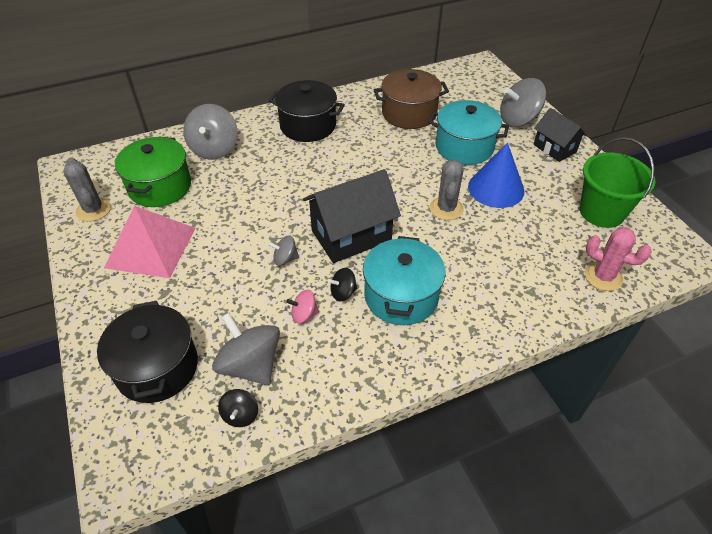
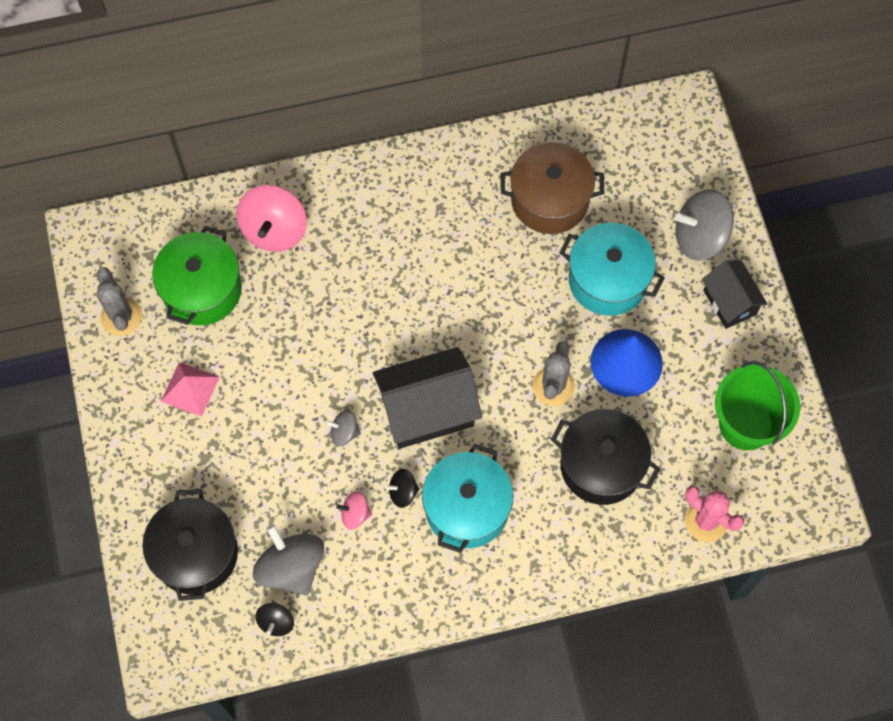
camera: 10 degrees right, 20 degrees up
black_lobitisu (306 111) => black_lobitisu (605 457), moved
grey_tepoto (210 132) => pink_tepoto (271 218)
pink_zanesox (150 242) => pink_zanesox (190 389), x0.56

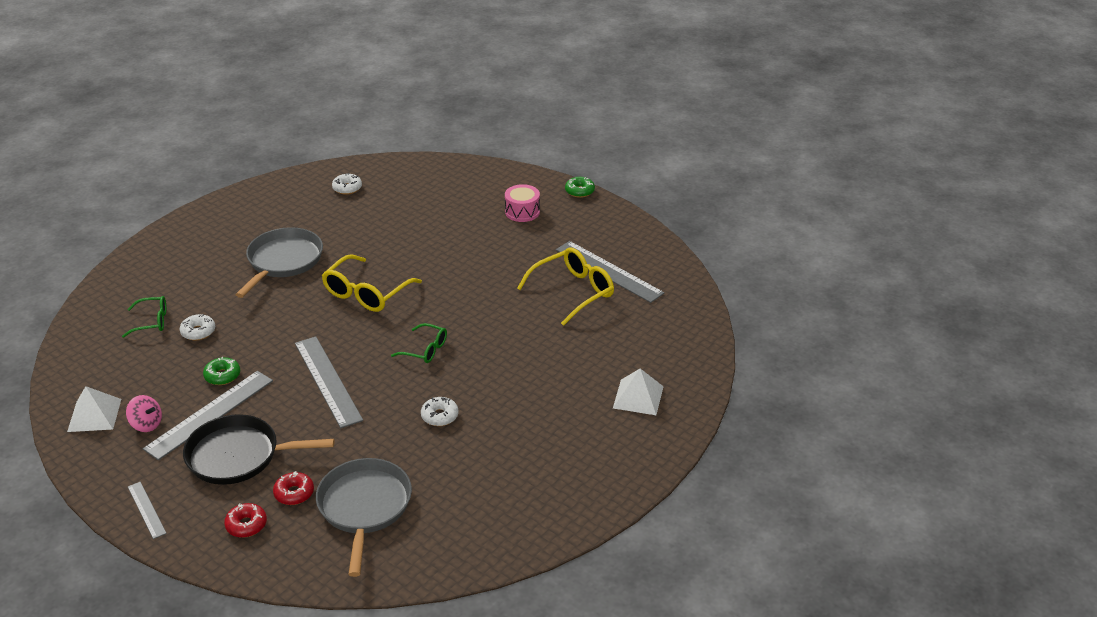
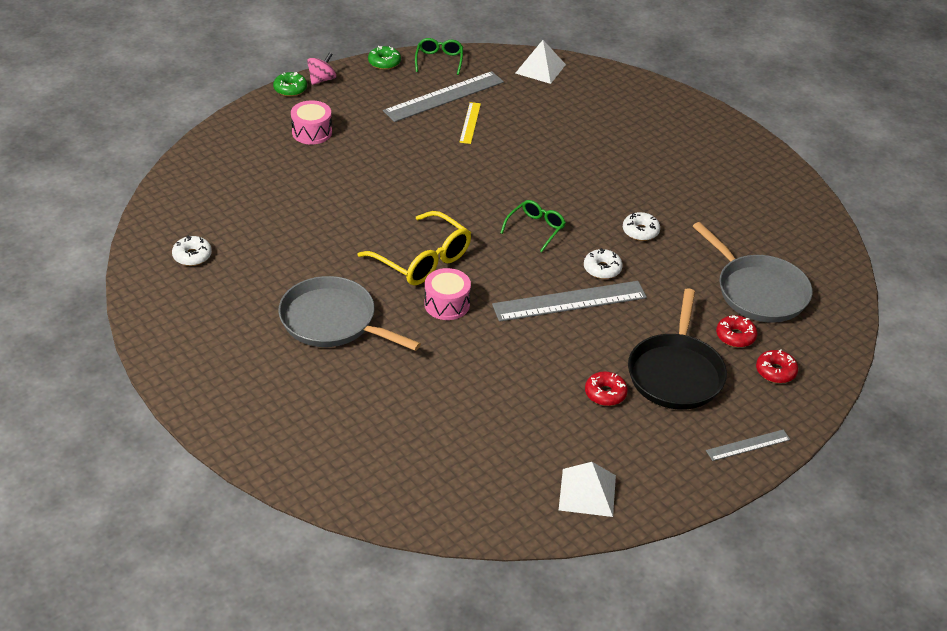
camera: 80 degrees left, 5 degrees up
nothing => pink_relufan (447 294)
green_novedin (144 317) => green_novedin (439 56), moved
pink_tepoto (144 413) => pink_tepoto (321 68), moved
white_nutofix (197 327) => white_nutofix (603 263), moved
green_nutofix (221 371) => green_nutofix (384 58), moved
white_zanesox (638 392) => white_zanesox (540 62), moved
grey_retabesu (208 415) => red_nutofix (606 389)
yellow_novedin (565 286) => yellow_retabesu (470 123)
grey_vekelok (364 517) => grey_vekelok (752 272), 135 degrees counterclockwise

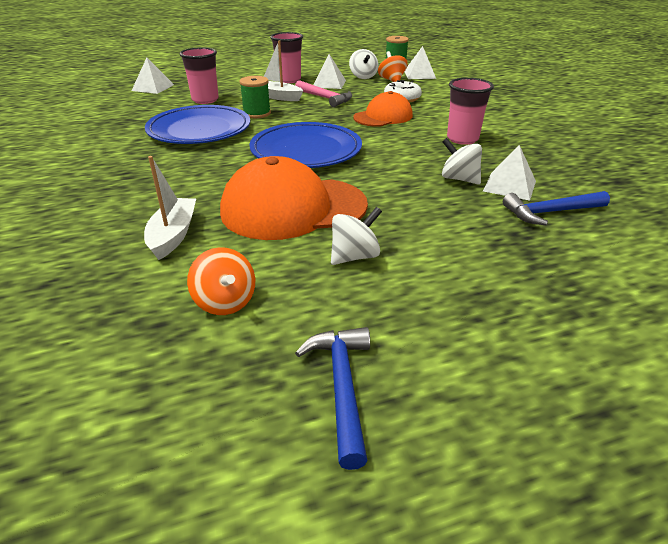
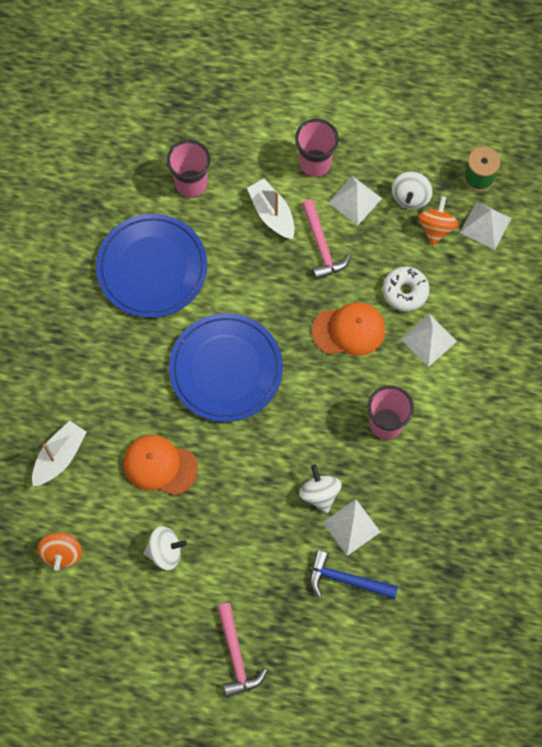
camera: 30 degrees right, 35 degrees up
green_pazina (255 97) => nothing
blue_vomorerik (332 398) => nothing
nothing => pink_vomorerik (242 650)
white_zanesox (152 76) => white_zanesox (429 340), moved
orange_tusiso (294 198) => orange_tusiso (160 465), x0.61

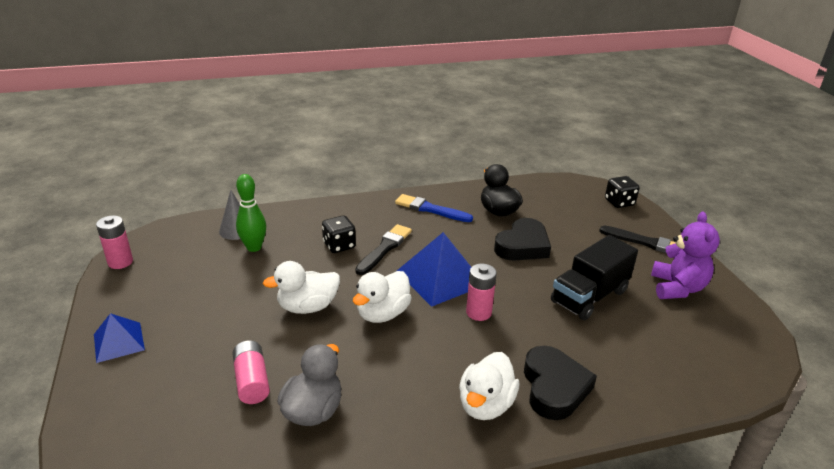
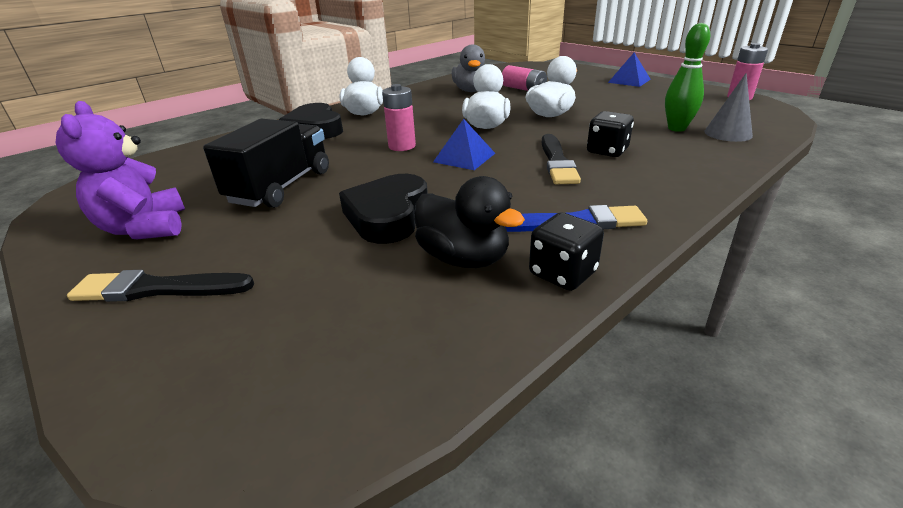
camera: 155 degrees right, 0 degrees up
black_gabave (622 192) => black_gabave (566 252), moved
blue_zanesox (434 269) => blue_zanesox (464 144), x0.59

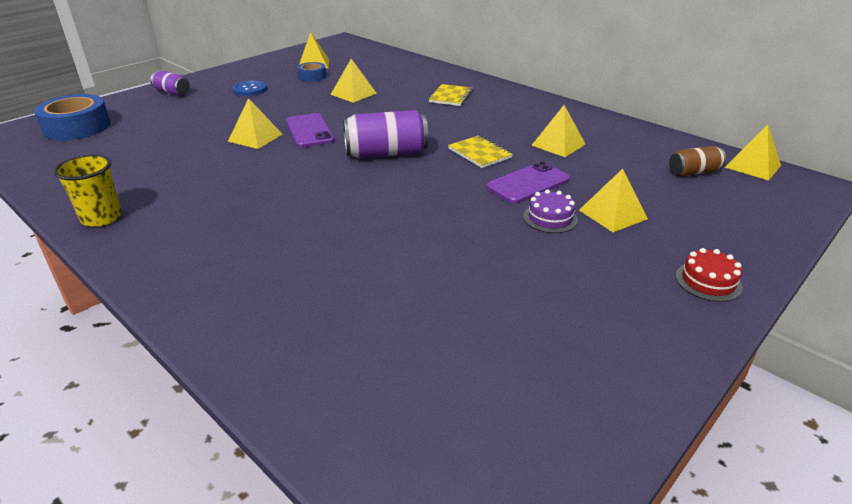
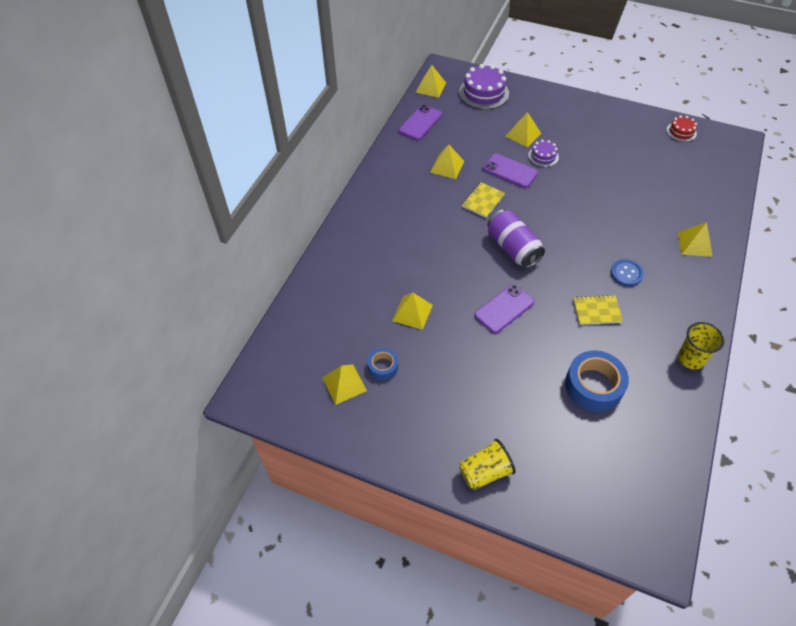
camera: 110 degrees left, 20 degrees up
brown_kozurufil (697 161) => nothing
nothing => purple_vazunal (420 122)
nothing => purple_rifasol (484 86)
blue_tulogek (72 117) => blue_tulogek (597 381), moved
yellow_zanesox (255 123) => yellow_zanesox (695 239), moved
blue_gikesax (249 88) => blue_gikesax (627 272), moved
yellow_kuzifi (451 95) => yellow_kuzifi (598 310), moved
red_rifasol (709 275) => red_rifasol (681 128), moved
purple_kozurufil (170 83) => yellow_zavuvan (487 464)

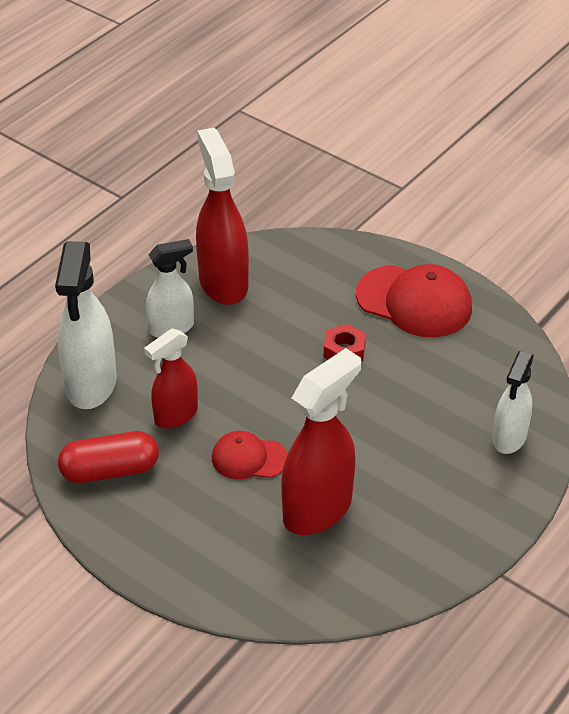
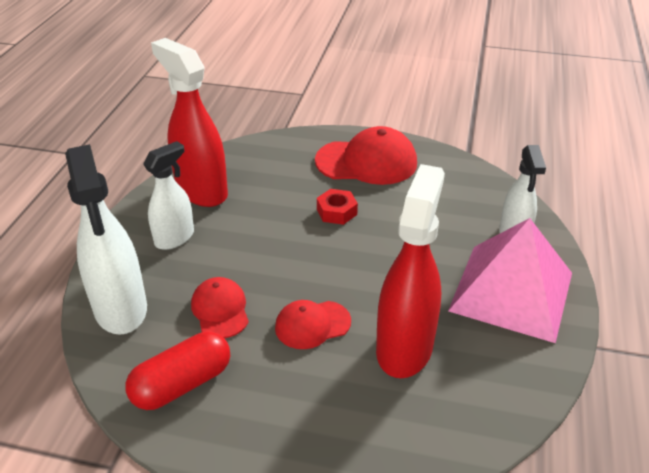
camera: 25 degrees left, 5 degrees down
nothing => pink_zanesox (510 280)
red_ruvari (171 378) => red_tusiso (220 307)

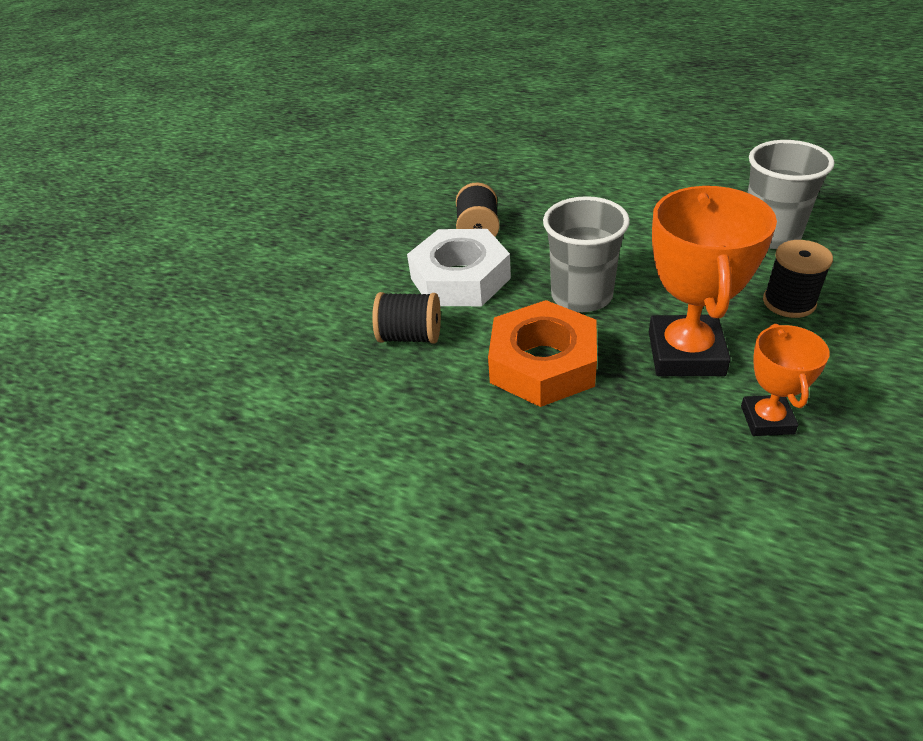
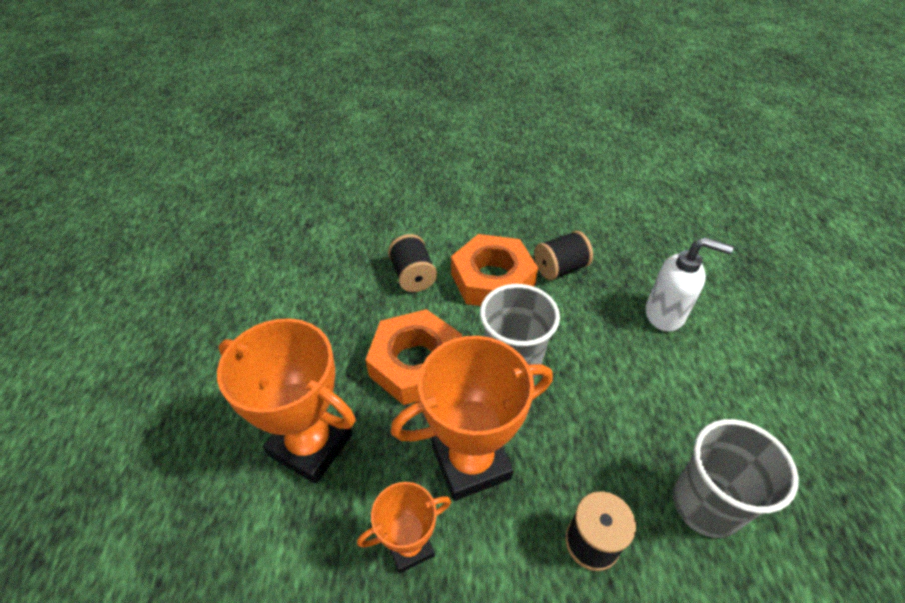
camera: 60 degrees right, 5 degrees up
nothing => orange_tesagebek (286 401)
nothing => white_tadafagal (689 284)
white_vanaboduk (459 267) => orange_vanaboduk (494 270)

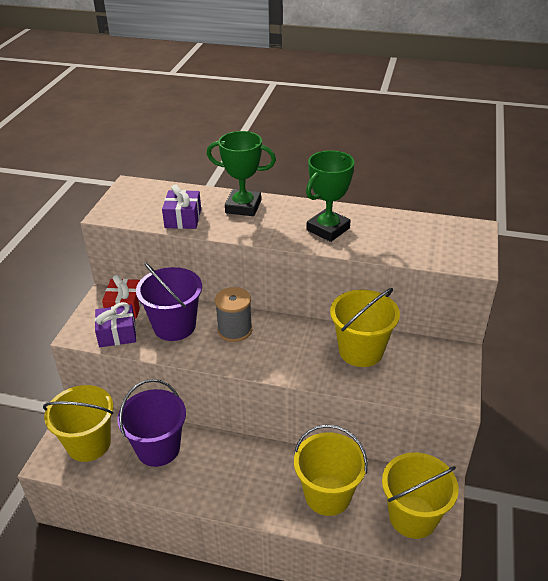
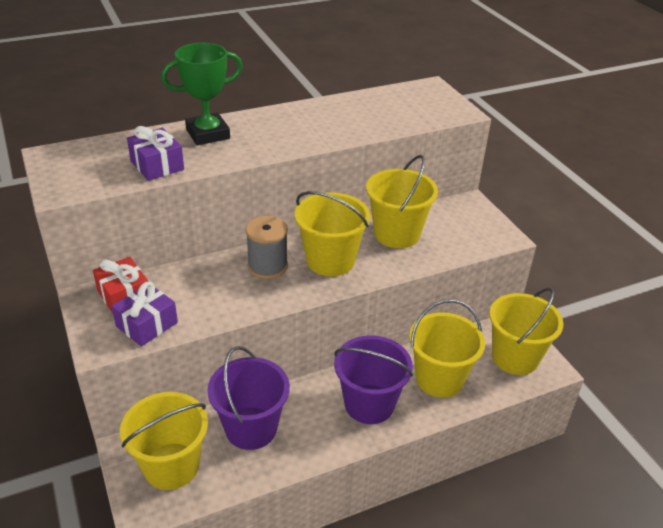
camera: 40 degrees left, 0 degrees up
green_tesagebek (330 196) => nothing
nothing => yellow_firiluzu (332 233)
purple_firiluzu (169 301) => purple_firiluzu (373 379), moved

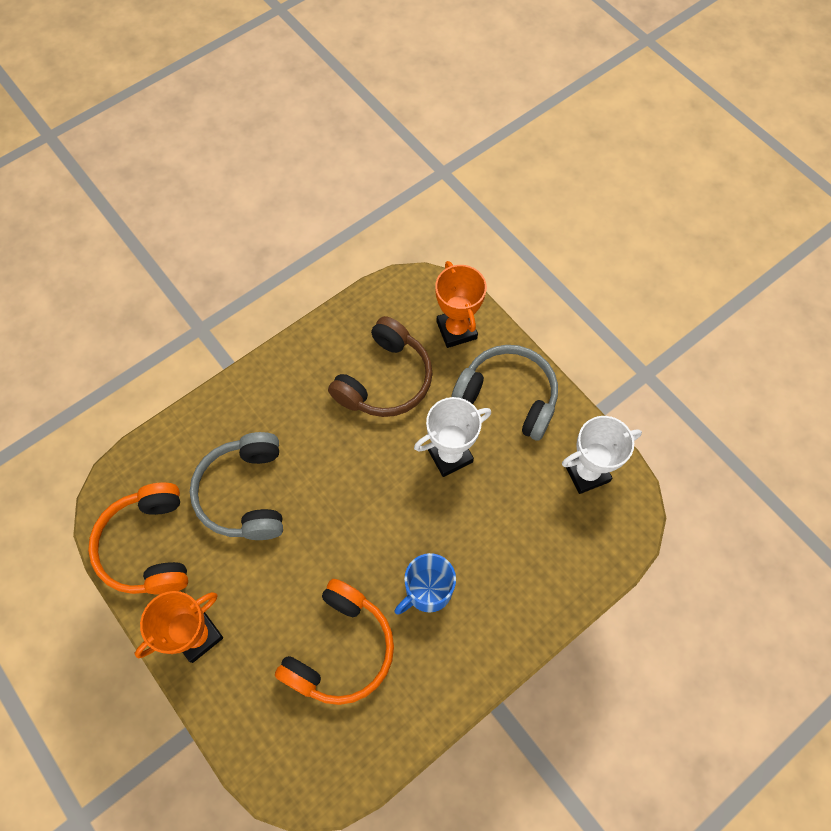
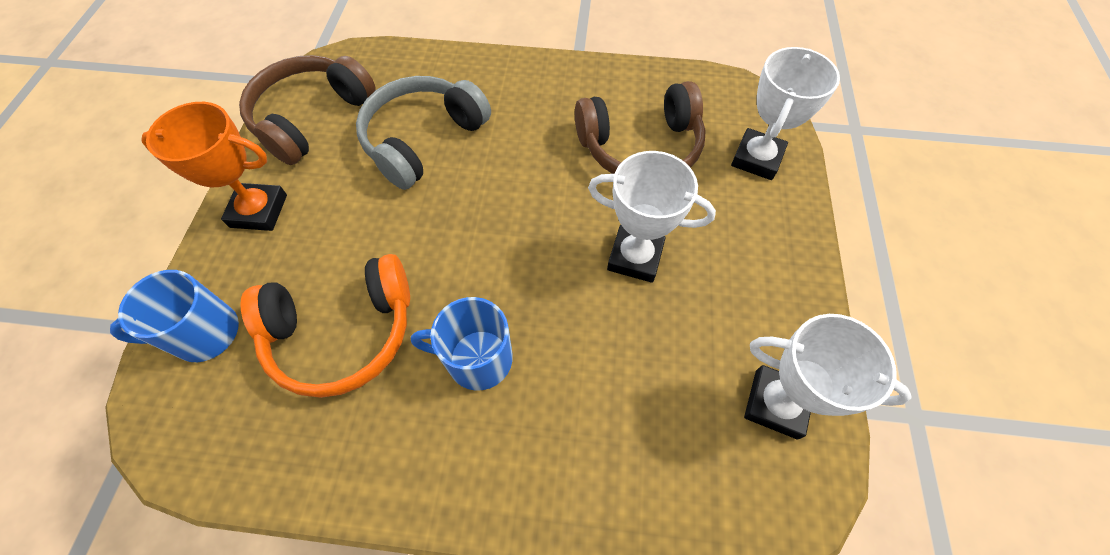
camera: 45 degrees right, 5 degrees down
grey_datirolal (505 393) => nothing
nothing => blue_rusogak (174 316)
orange_datirolal (138 538) => brown_datirolal (307 110)
orange_tesagebek (461 304) => white_tesagebek (785 113)

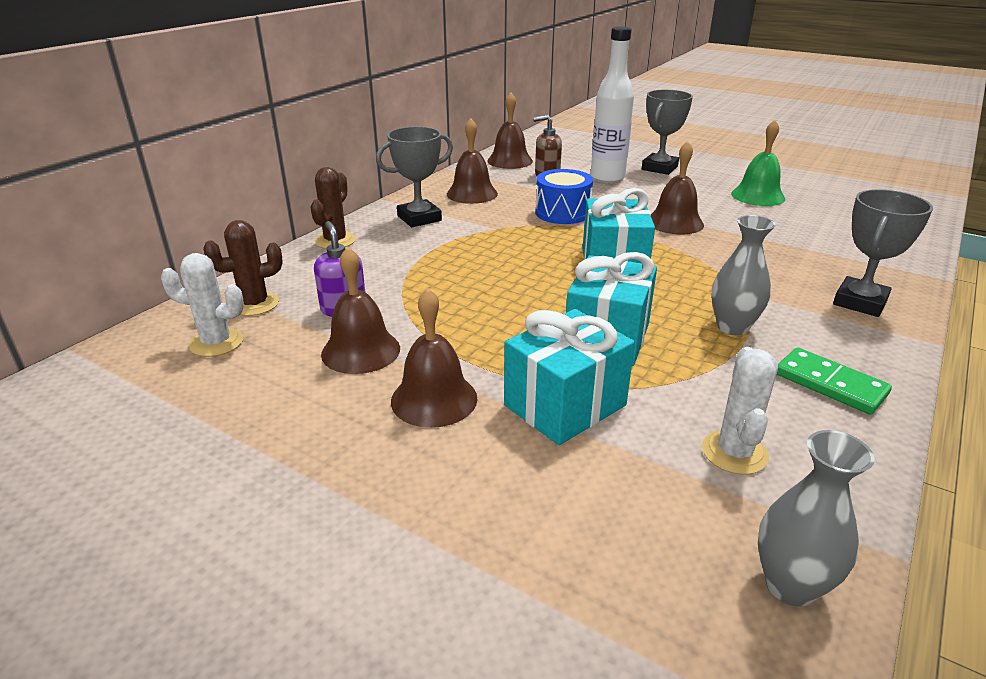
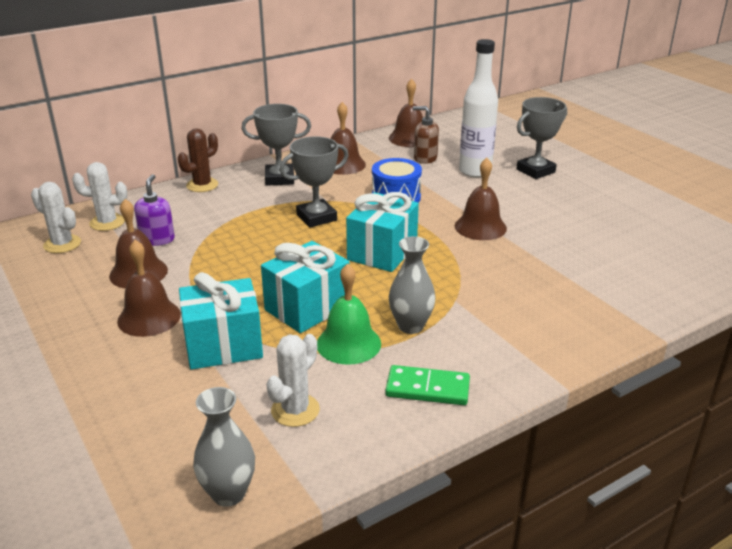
camera: 25 degrees right, 0 degrees up
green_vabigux (758 163) => green_vabigux (349 314), moved
grey_tesagebek (883 253) => grey_tesagebek (314 182), moved
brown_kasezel (243 268) => white_kasezel (99 196)
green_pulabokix (834 381) => green_pulabokix (427 385), 60 degrees counterclockwise

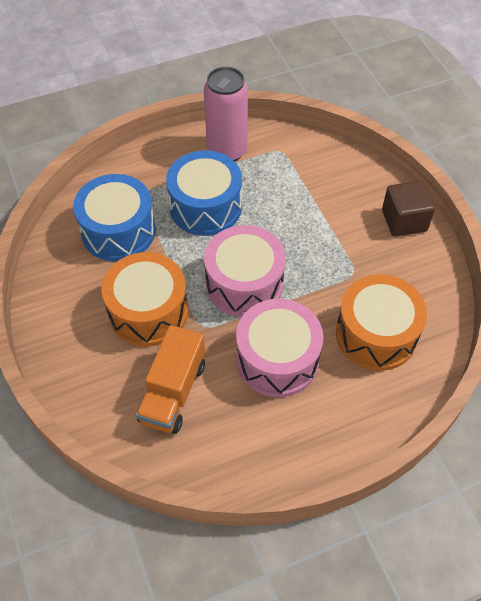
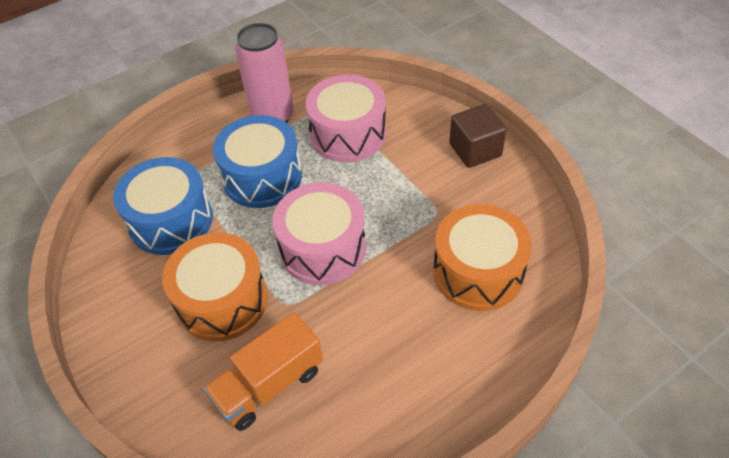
camera: 10 degrees left, 5 degrees down
pink_relufan (279 348) => pink_relufan (346 118), moved
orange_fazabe (170 379) => orange_fazabe (263 371), 45 degrees clockwise

